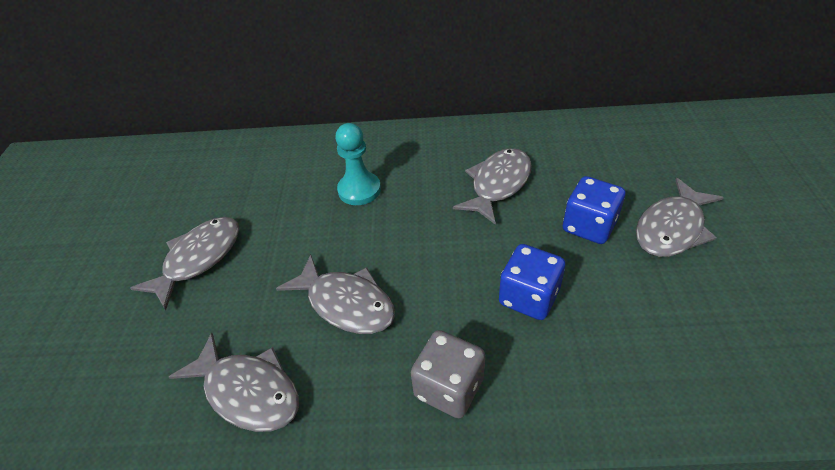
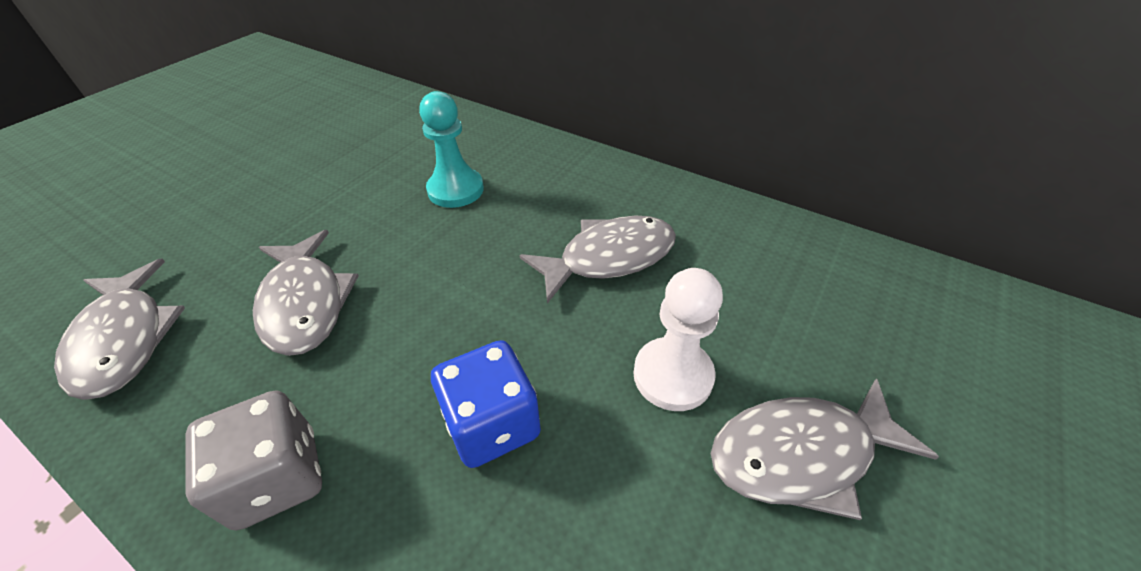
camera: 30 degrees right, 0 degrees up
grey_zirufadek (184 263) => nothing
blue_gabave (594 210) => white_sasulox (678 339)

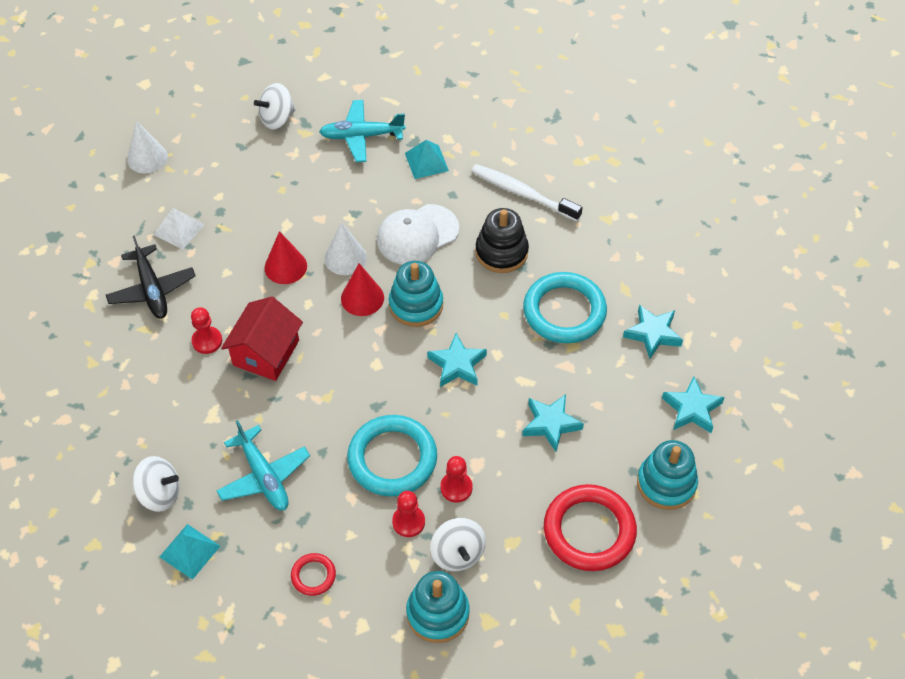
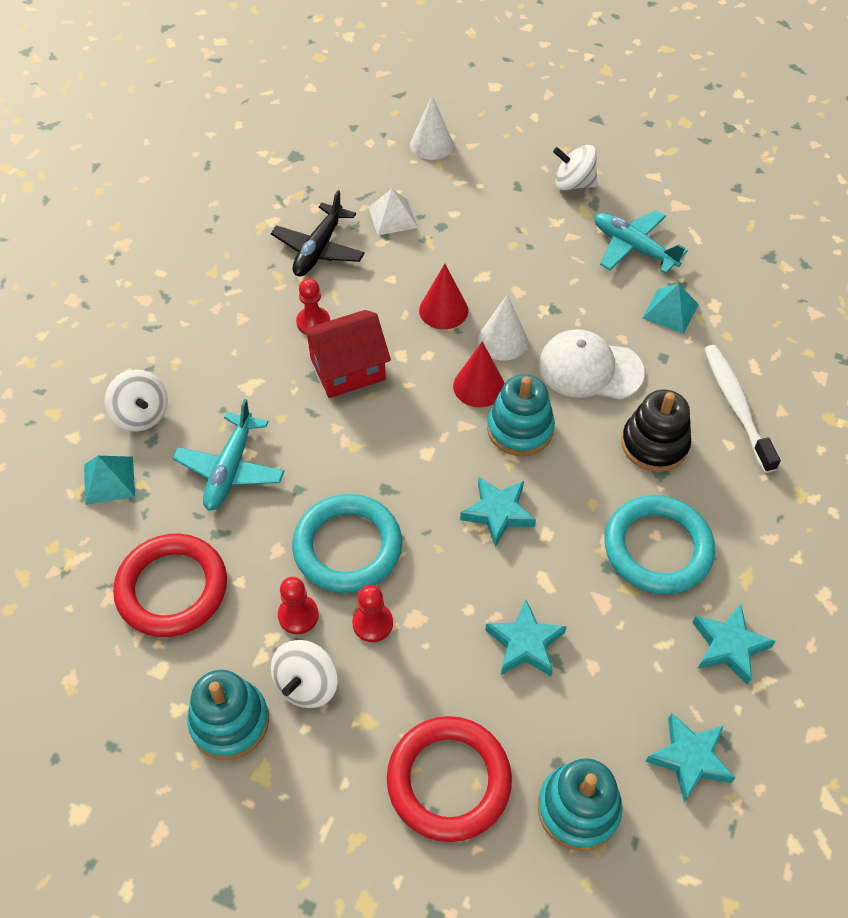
camera: 45 degrees right, 0 degrees up
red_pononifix (313 574) => red_pononifix (170 585), x2.11

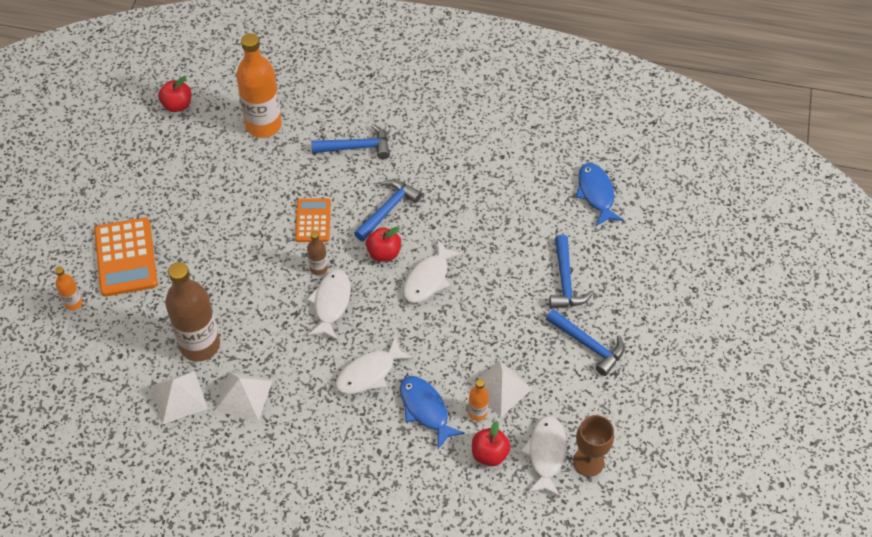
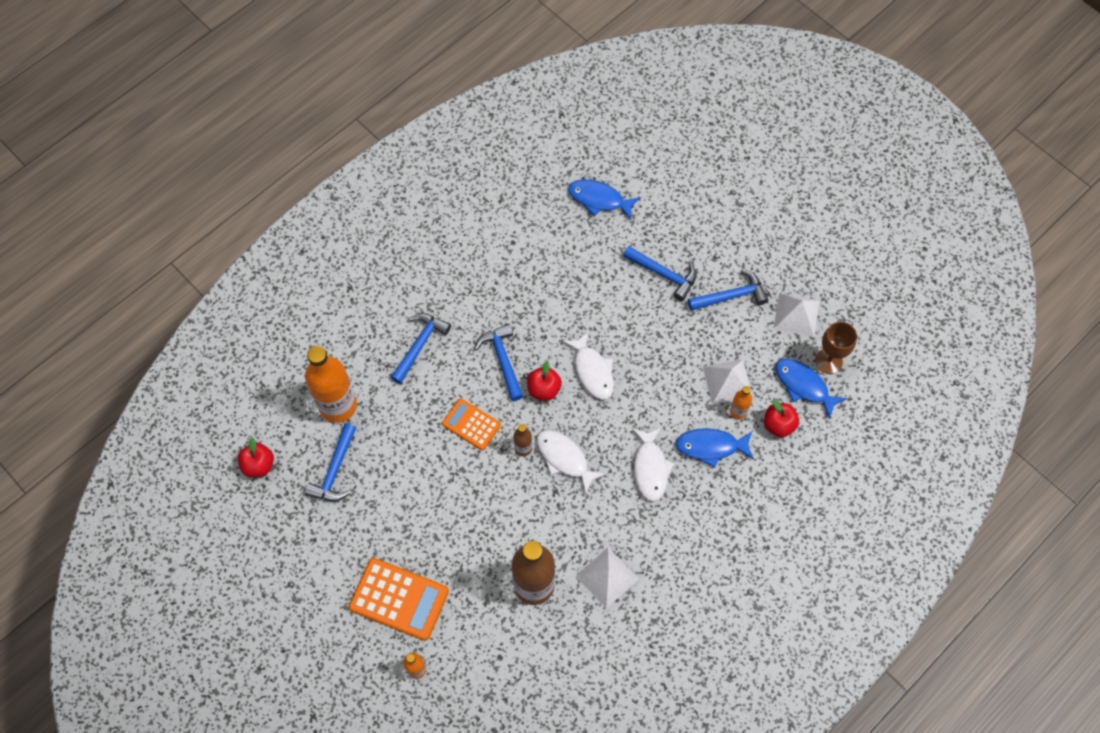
camera: 55 degrees left, 10 degrees up
nothing => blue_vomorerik (330 462)
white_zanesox (179 397) => white_zanesox (796 315), moved
white_zirufadek (543 456) => blue_zirufadek (811 389)

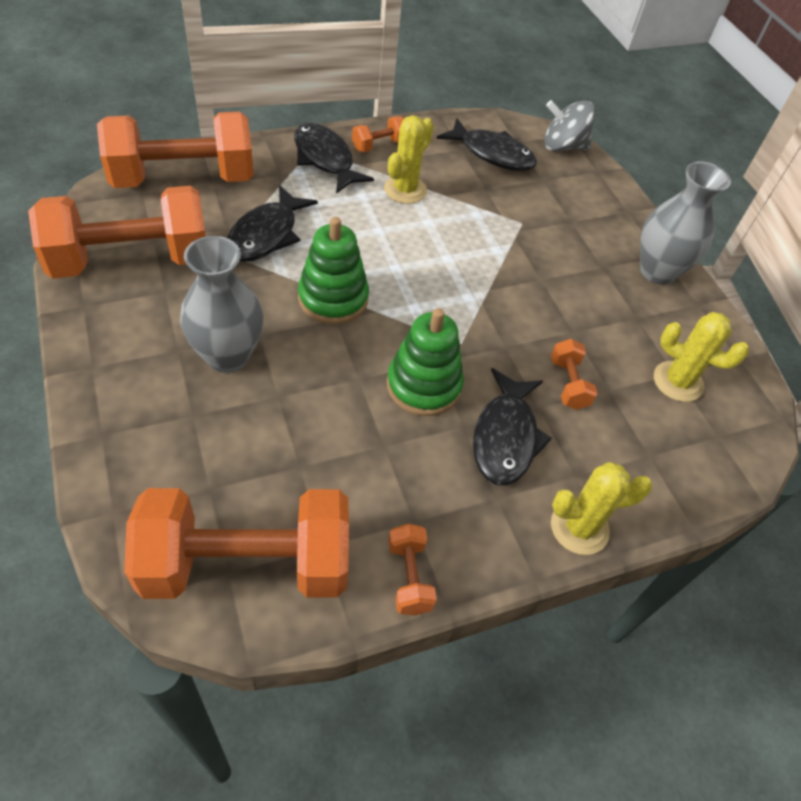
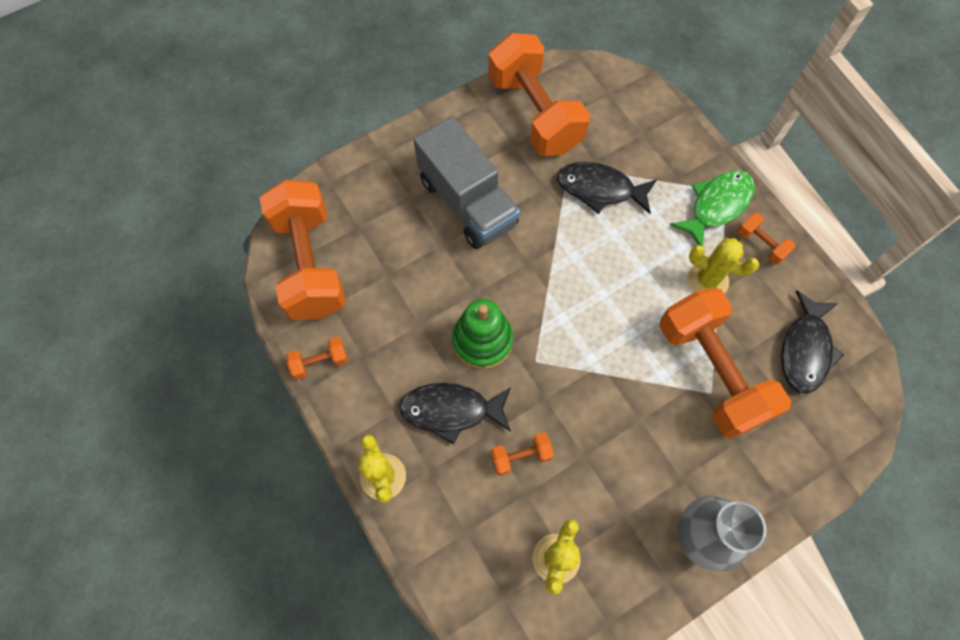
camera: 85 degrees right, 15 degrees up
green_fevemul (333 270) => nothing
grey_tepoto (569 125) => nothing
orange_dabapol (175 150) => orange_dabapol (725 363), moved
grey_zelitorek (221 304) => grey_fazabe (467 182)
black_zirufadek (334 158) => green_zirufadek (712 208)

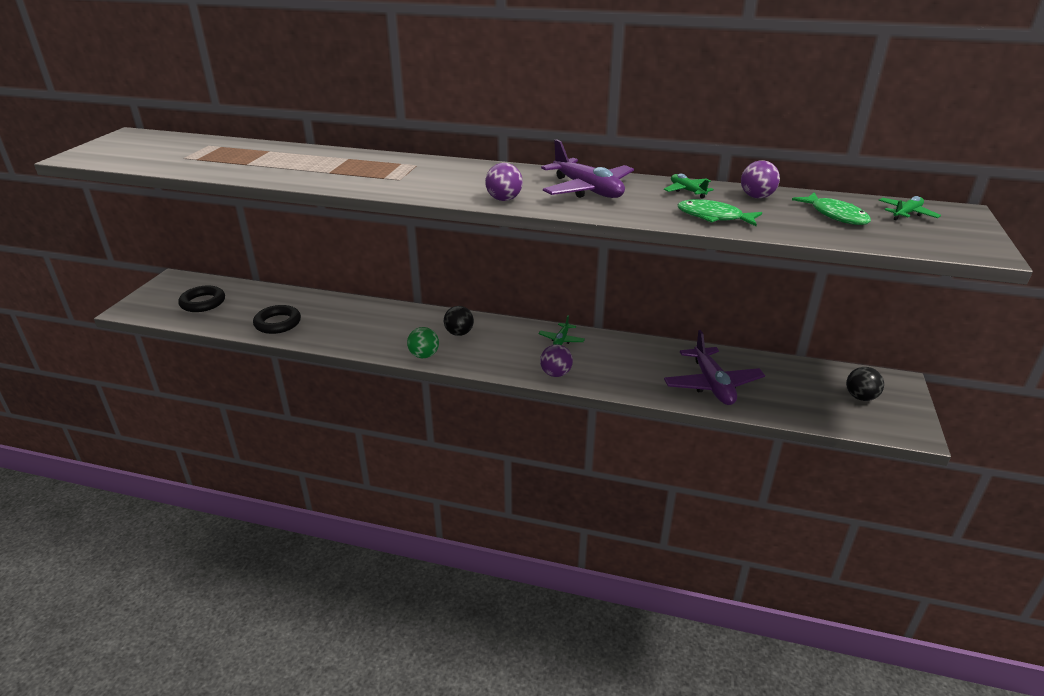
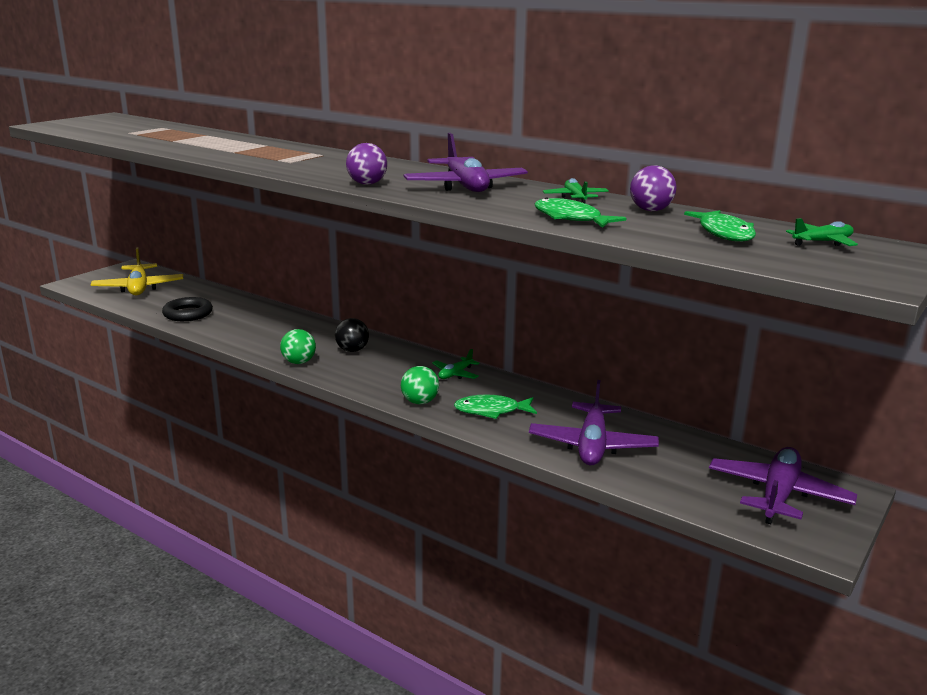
camera: 20 degrees right, 10 degrees down
nothing => green_zirufadek (495 406)
black_pononifix (201 299) => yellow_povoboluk (137 271)
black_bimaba (865 384) => purple_povoboluk (783 485)
purple_bimaba (556 360) => green_bimaba (420 385)

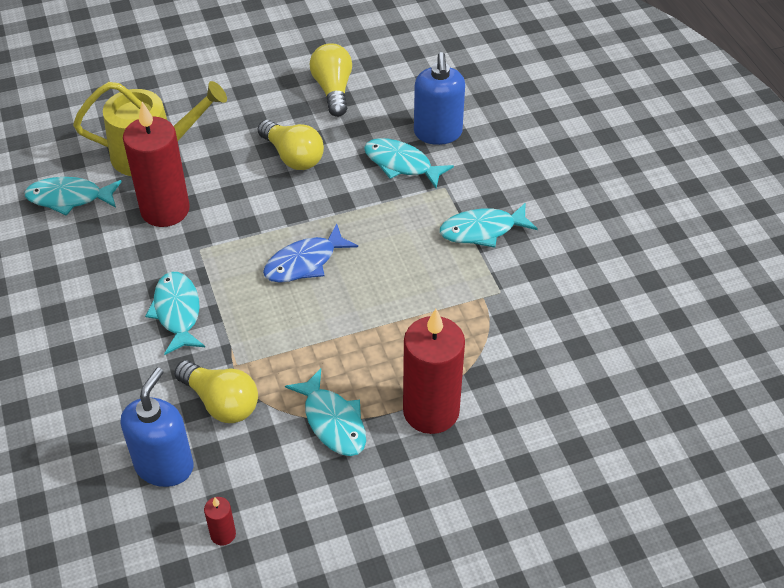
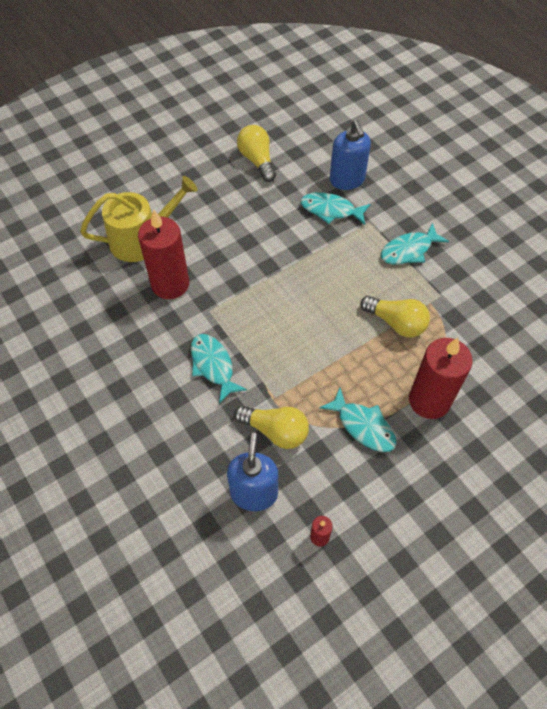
camera: 15 degrees left, 10 degrees up
turquoise_zirufadek (73 196) => nothing
blue_zirufadek (310 253) => nothing
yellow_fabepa (291 145) => yellow_fabepa (395 317), moved

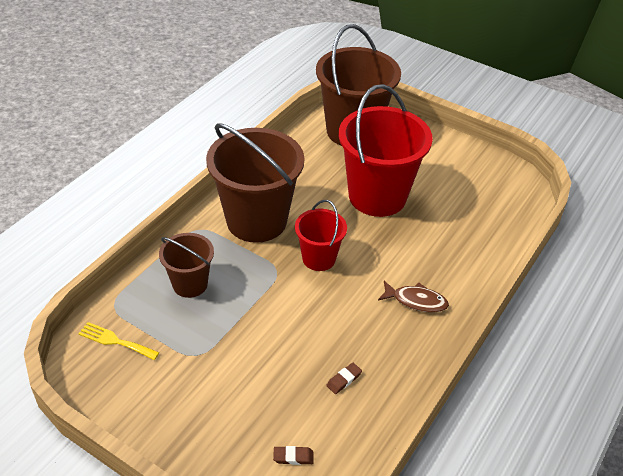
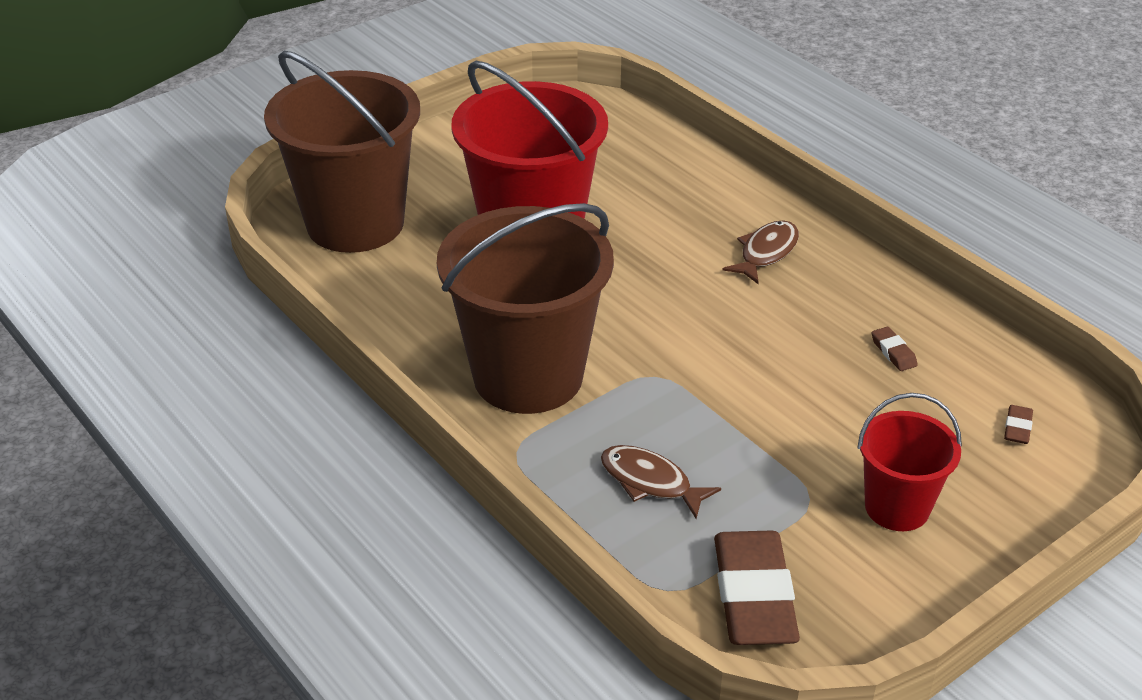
camera: 70 degrees left, 5 degrees down
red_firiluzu (321 235) => red_firiluzu (909 462), moved
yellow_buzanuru (118 341) => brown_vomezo (757 587)
brown_firiluzu (186 265) => brown_zirufadek (661 482)

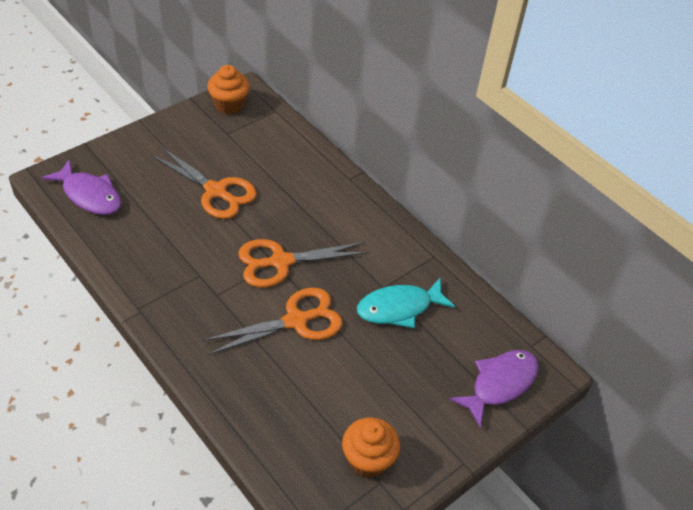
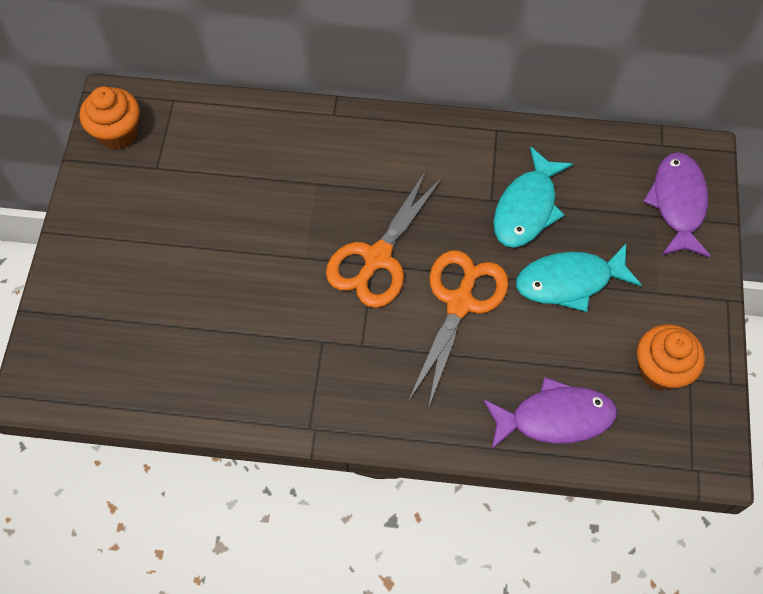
camera: 40 degrees left, 15 degrees up
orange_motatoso (204 183) => nothing
nothing => turquoise_zirufadek (579 278)
purple_zirufadek (81 187) => purple_zirufadek (550 413), moved

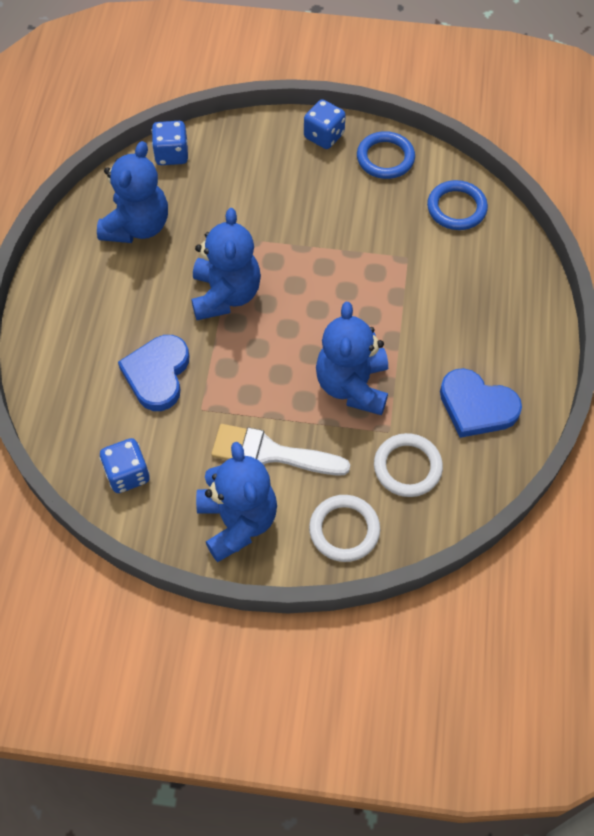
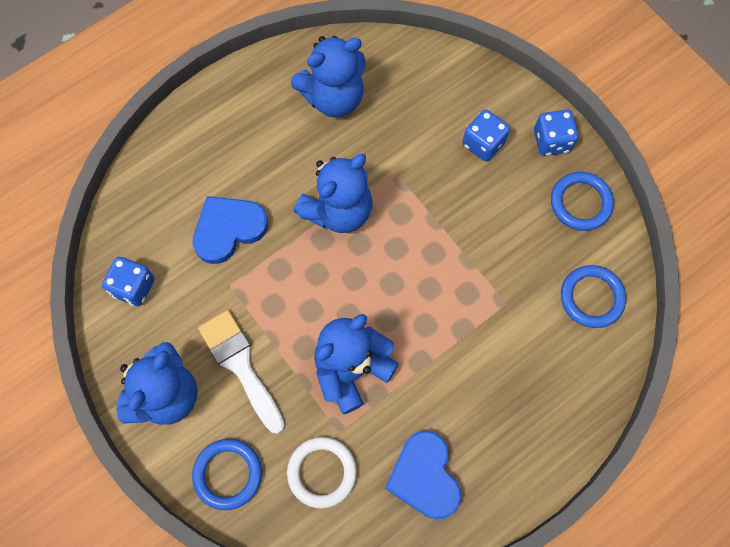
camera: 45 degrees right, 10 degrees up
blue_gabave (170 143) => blue_gabave (486 136), moved
white_pononifix (344 528) => blue_pononifix (227 474)

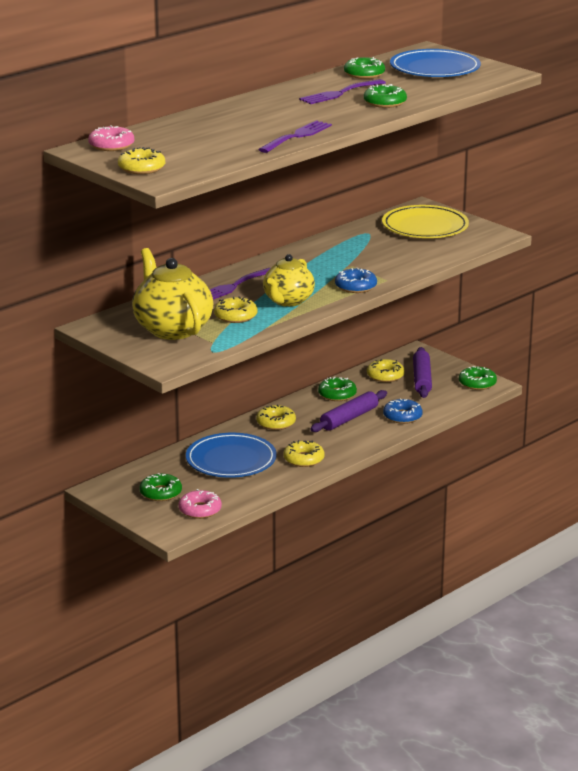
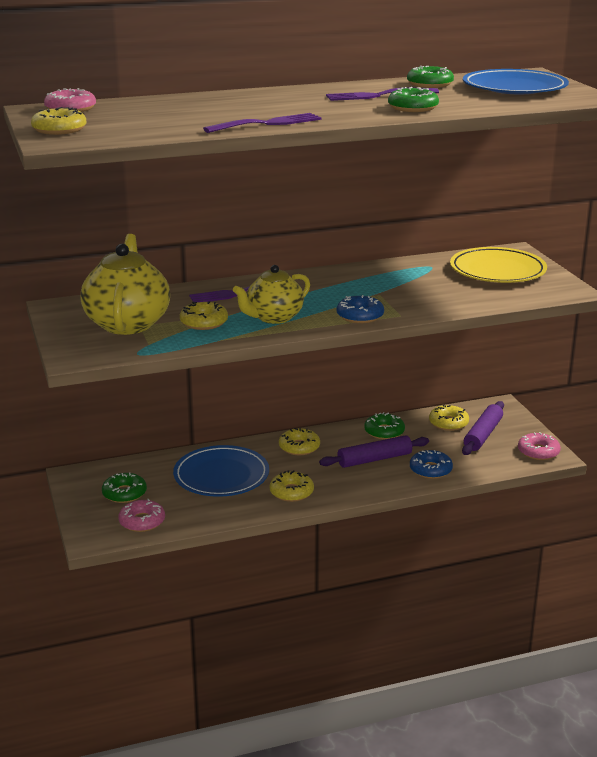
camera: 25 degrees right, 0 degrees up
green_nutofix (478 378) => pink_nutofix (539 446)

